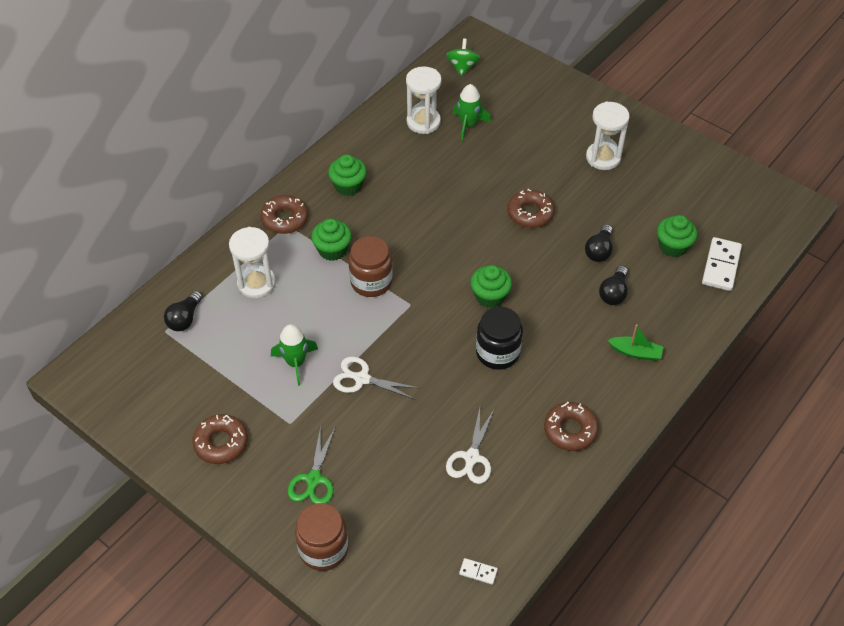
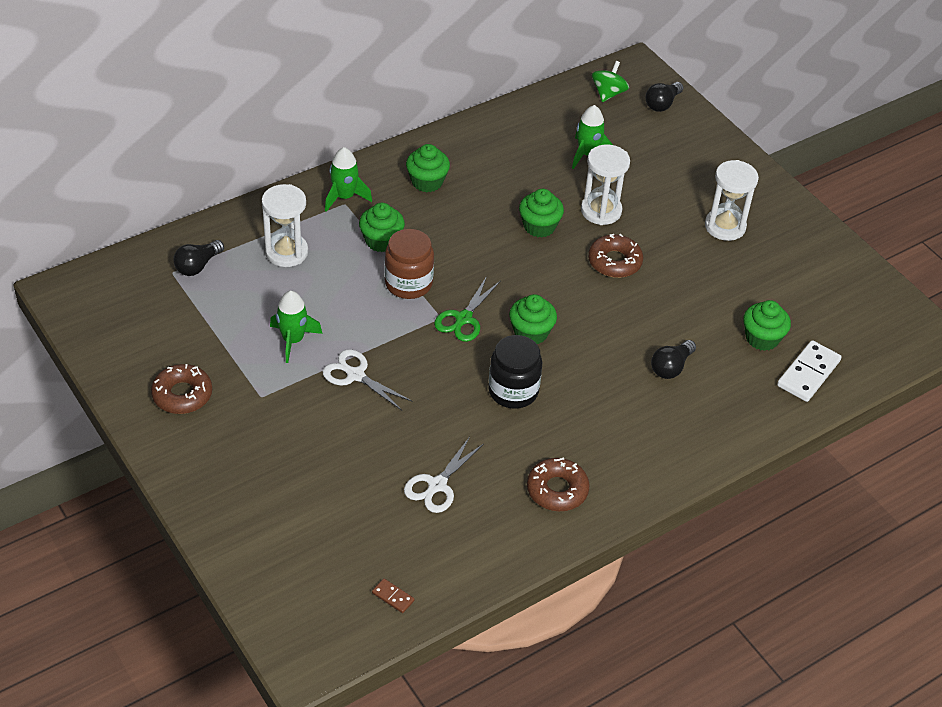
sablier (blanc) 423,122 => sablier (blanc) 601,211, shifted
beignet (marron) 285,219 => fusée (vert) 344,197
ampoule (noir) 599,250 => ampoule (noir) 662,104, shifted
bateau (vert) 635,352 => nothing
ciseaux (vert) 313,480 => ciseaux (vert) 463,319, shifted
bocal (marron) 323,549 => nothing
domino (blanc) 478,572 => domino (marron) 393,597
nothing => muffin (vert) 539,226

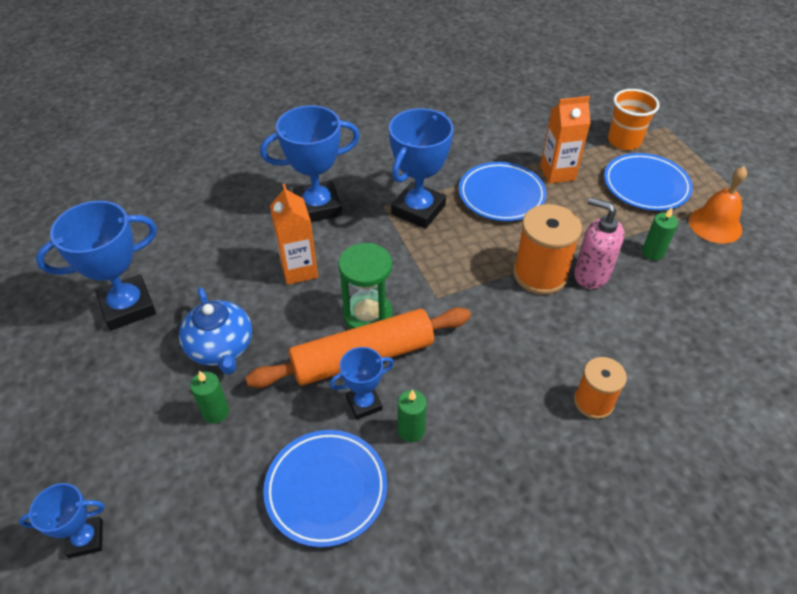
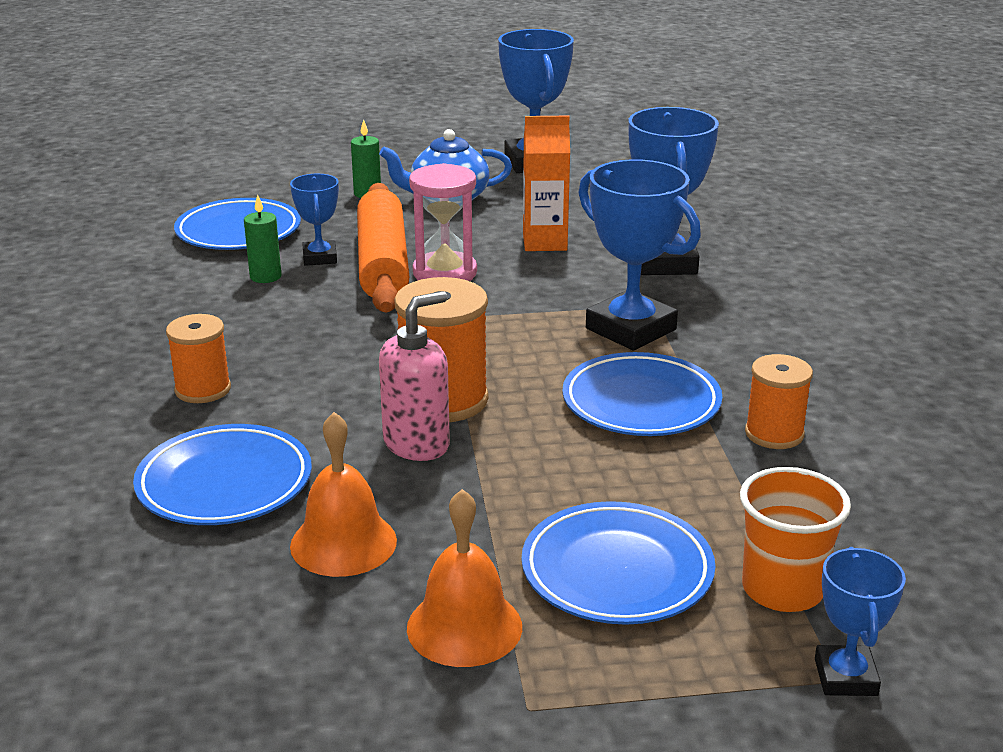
brique de lait (orange) 557,173 => nothing
bougie (vert) 652,252 => nothing
sablier (vert) 368,315 => sablier (rose) 445,273
trophée (bleu) 86,539 => trophée (bleu) 845,677, shifted
nothing => bobine (orange) 774,434
nothing => cloche (orange) 343,543
nothing => assiette (bleu) 225,483

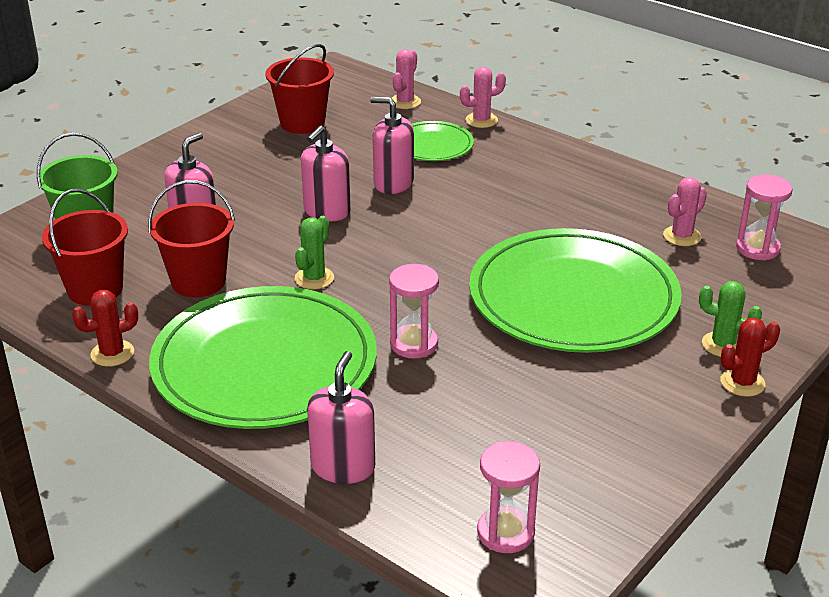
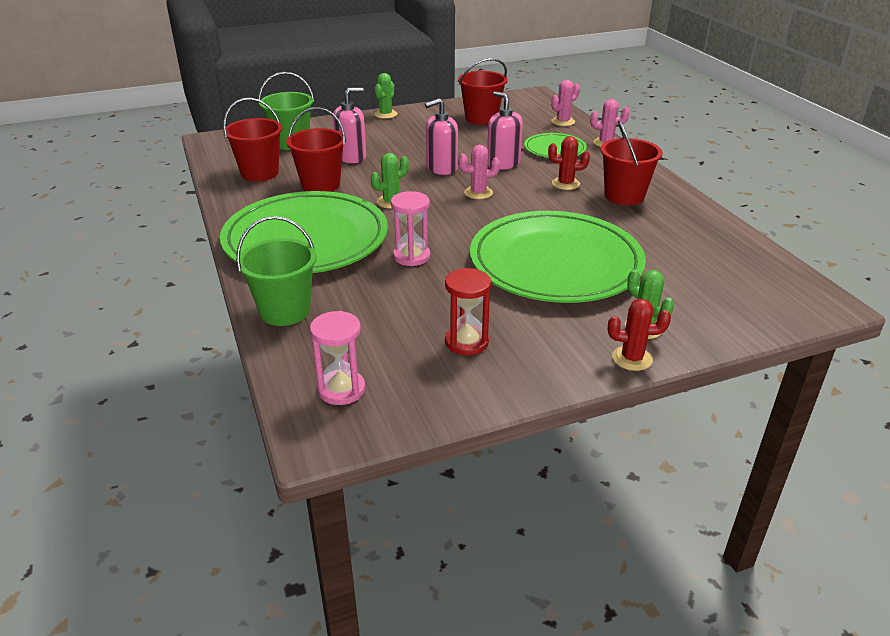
sablier (rose) 757,248 => nothing
cactus (rose) 682,236 => cactus (rose) 478,193, shifted
cactus (rouge) 112,353 => cactus (rouge) 565,184, shifted
distributeur de savon (rose) 343,467 => seau (vert) 285,311
nothing => cactus (vert) 385,114
nothing => seau (rouge) 624,196
nothing => sablier (rouge) 466,342

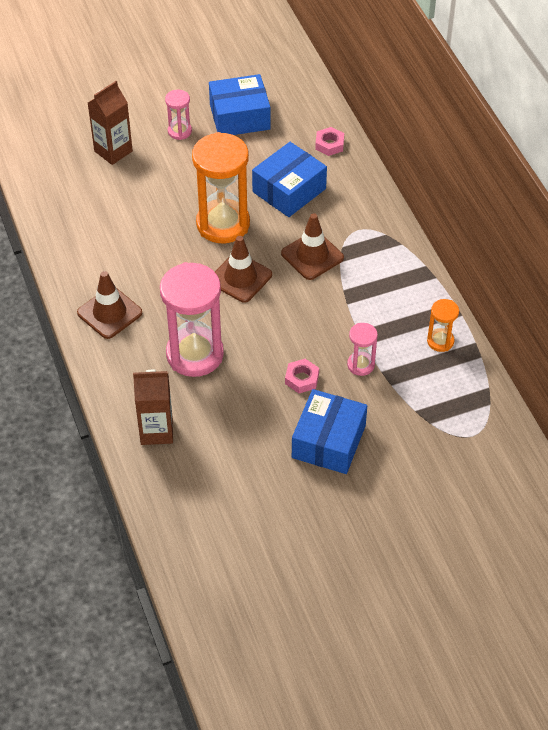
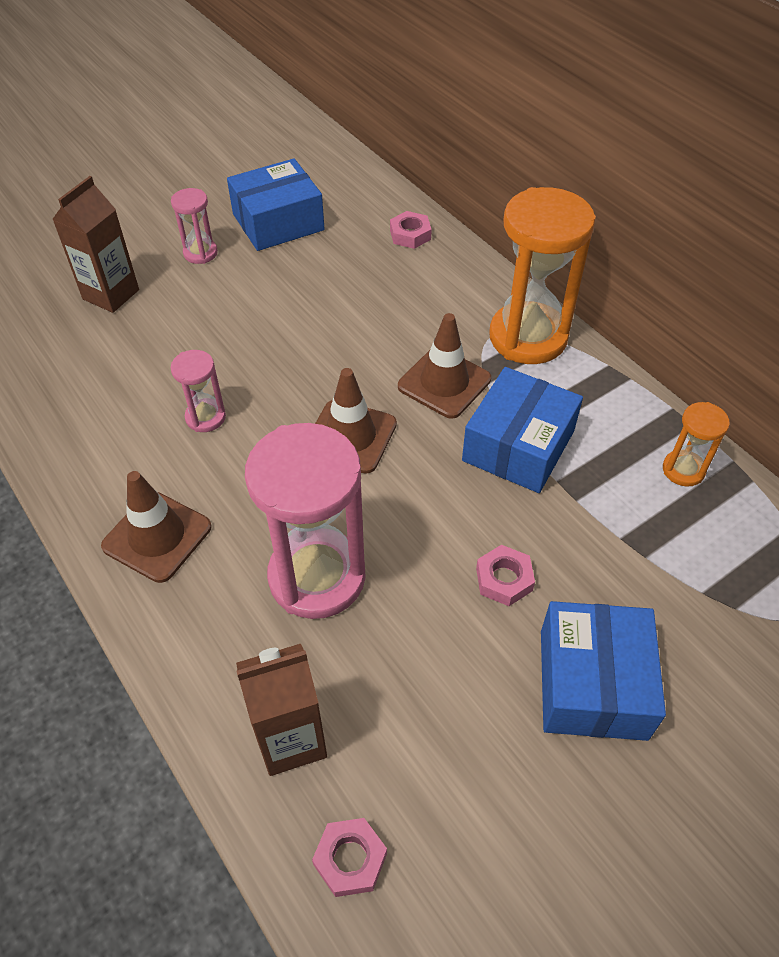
sablier (orange) 223,224 => sablier (orange) 528,337, shifted
boîte (bleu) 289,190 => boîte (bleu) 518,446, shifted
sablier (rose) 360,365 => sablier (rose) 205,417, shifted
nothing => écrou (rose) 350,859

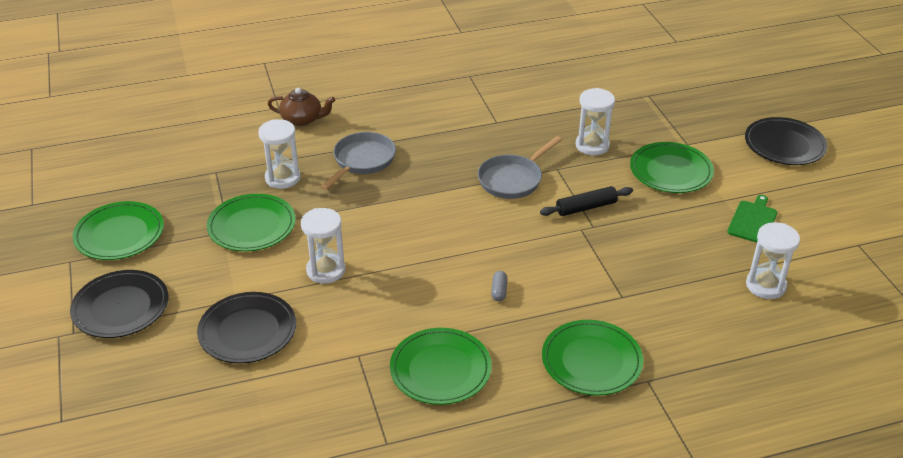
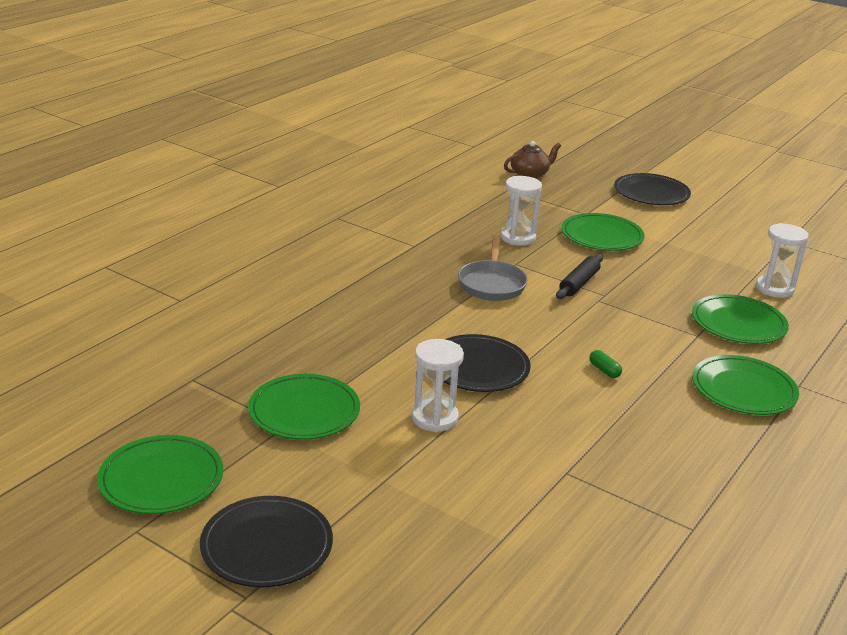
théière (marron) 302,119 => théière (marron) 530,174, shifted
sablier (blanc) 282,178 => nothing
poêle (gris) 362,161 => nothing
planche à découper (vert) 752,221 => nothing
gélule (gris) 499,291 => gélule (vert) 604,370
assiette (noir) 247,331 => assiette (noir) 478,368, shifted
assiette (vert) 440,369 => assiette (vert) 738,323, shifted

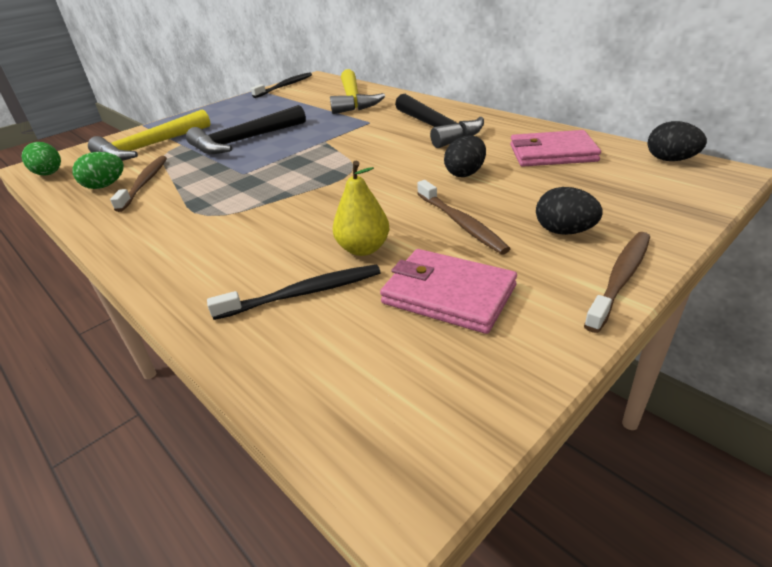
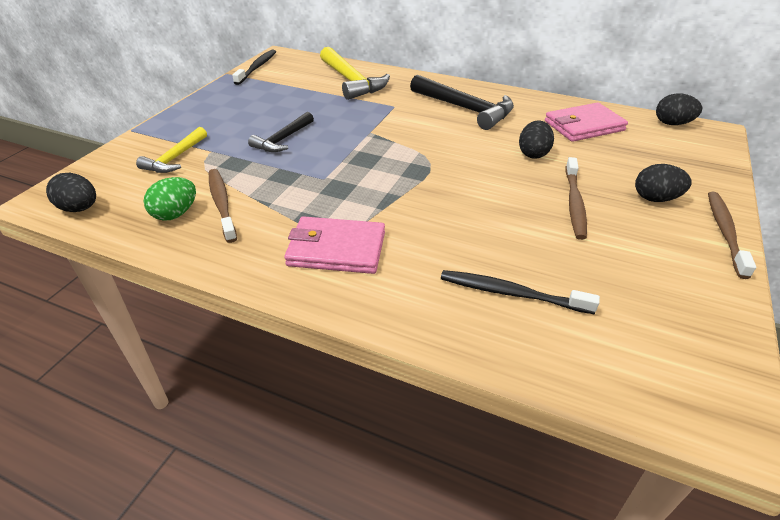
marteau (noir) 245,140 => marteau (noir) 283,139, x0.61
marteau (jaune) 150,147 => marteau (jaune) 175,158, x0.61
œuf (vert) 49,174 => œuf (noir) 80,208
poire (jaune) 363,249 => nothing
brosse à dents (marron) 460,223 => brosse à dents (marron) 574,203, 60 degrees clockwise
portefeuille (rose) 448,294 => portefeuille (rose) 336,249, shifted
brosse à dents (noir) 302,294 => brosse à dents (noir) 512,293, 120 degrees counterclockwise

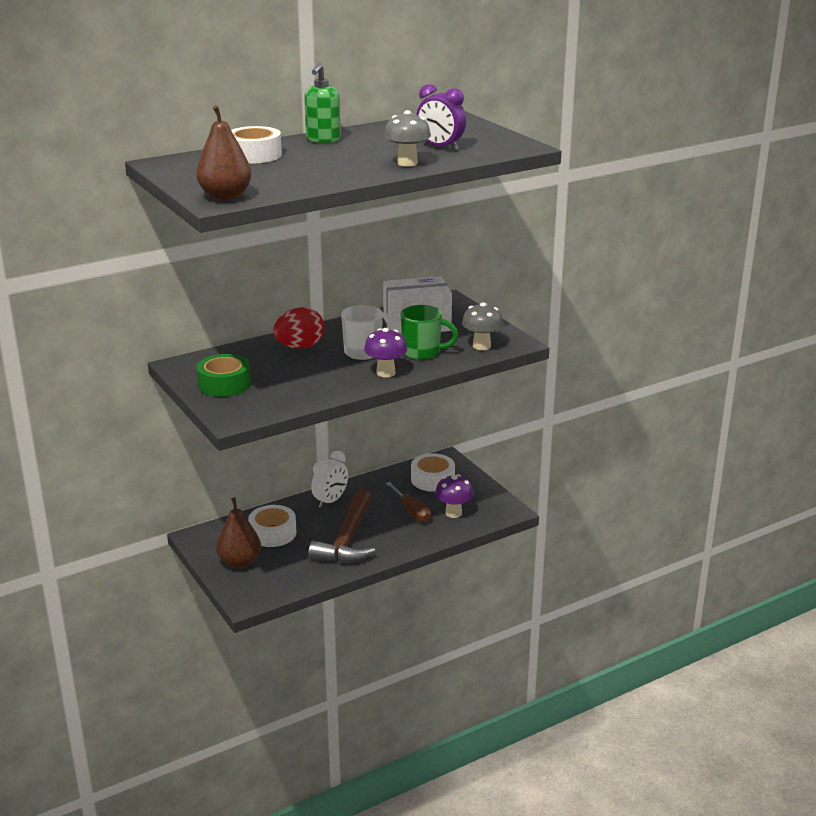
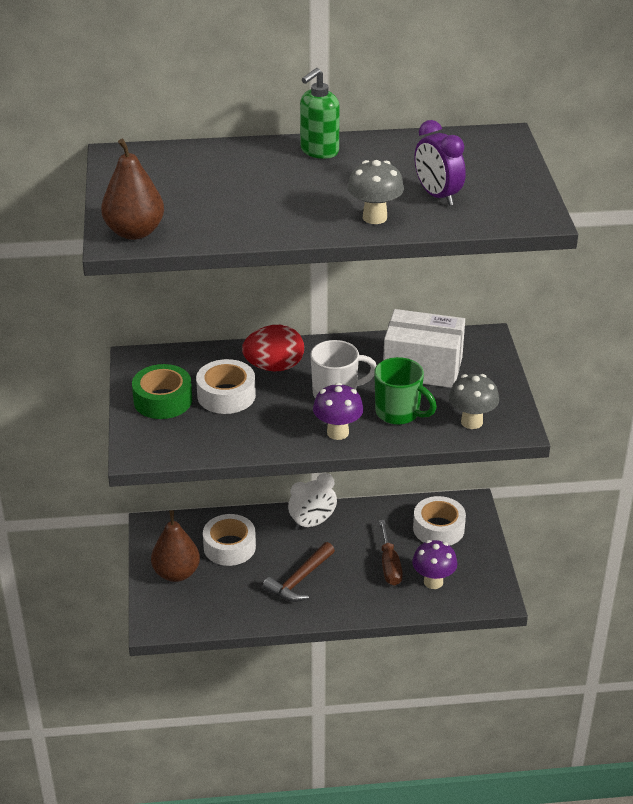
ruban adhésif (blanc) 254,155 => ruban adhésif (blanc) 226,395, shifted
marteau (marron) 347,539 => marteau (marron) 299,580, x0.66

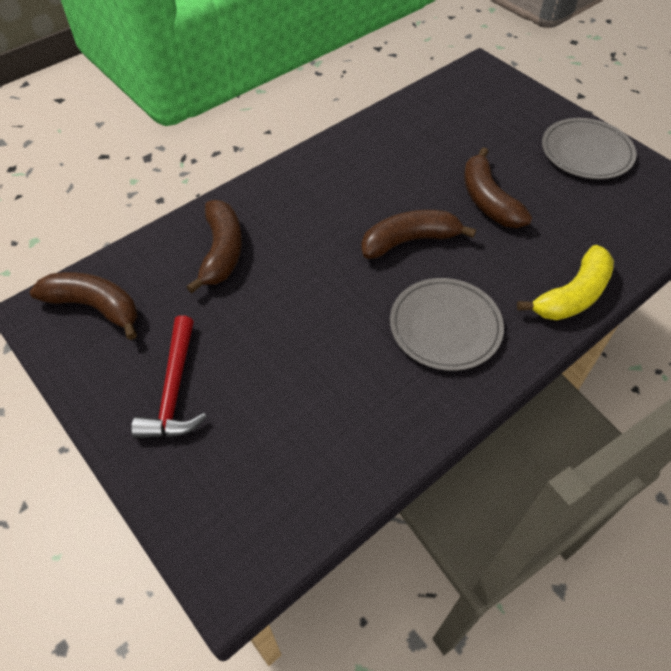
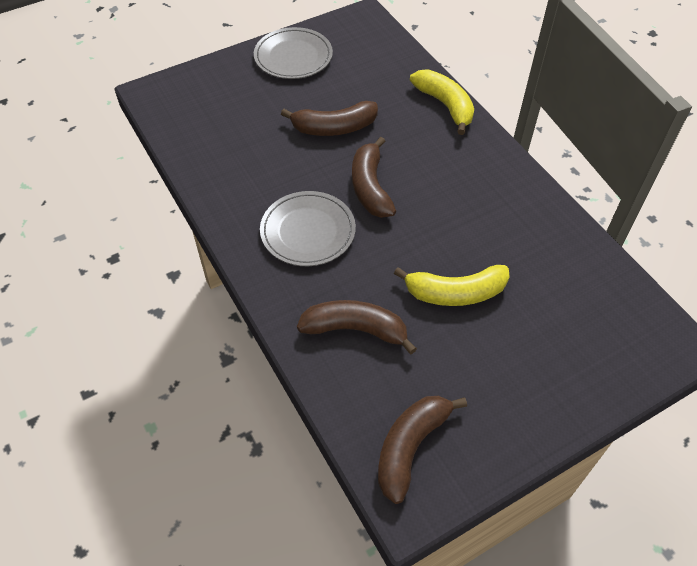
assiette (gris) 445,326 => assiette (gris) 308,231, shifted
marteau (rouge) 174,390 => nothing
nothing => banane (jaune) 455,293

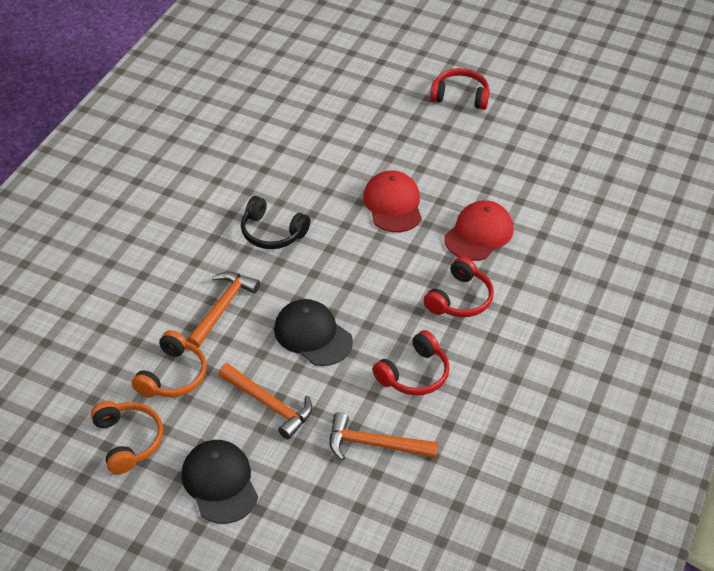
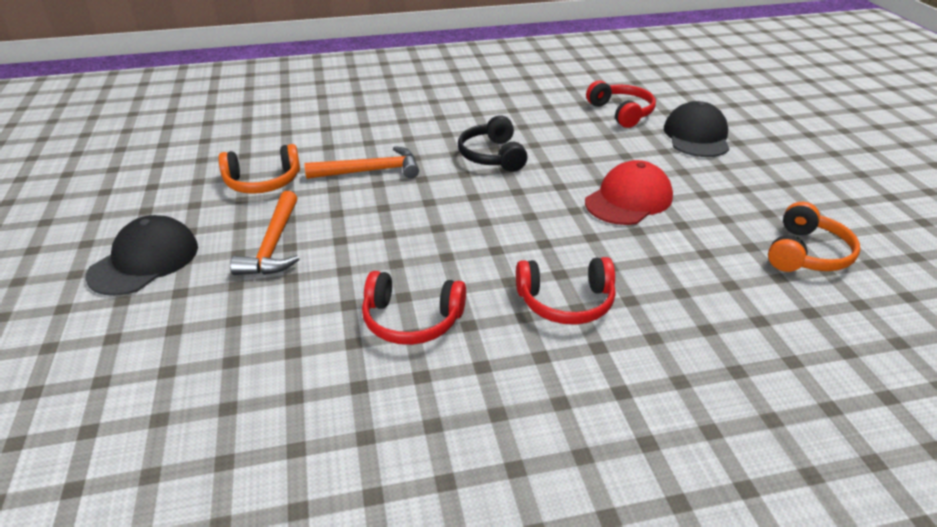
casque audio (rouge) 460,96 => casque audio (rouge) 621,112, shifted
casquette (rouge) 479,234 => nothing
casquette (noir) 312,335 => casquette (noir) 696,136, shifted
casque audio (orange) 127,441 => casque audio (orange) 806,254, shifted
marteau (orange) 374,444 => nothing

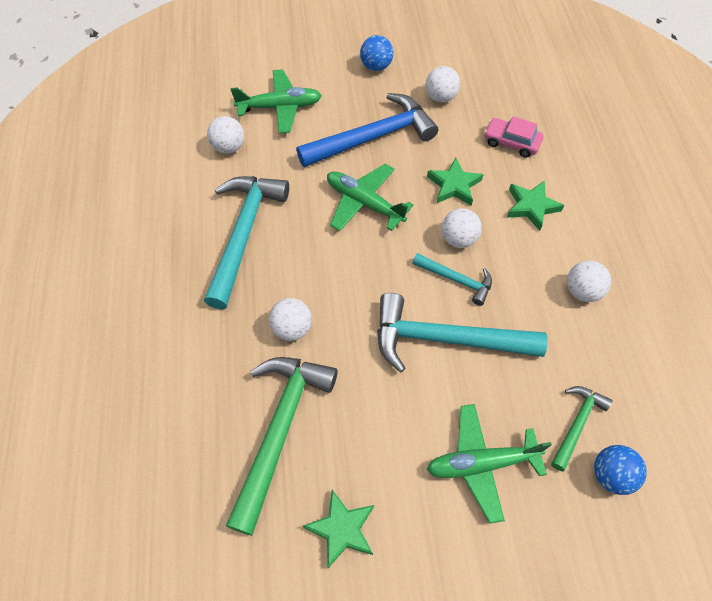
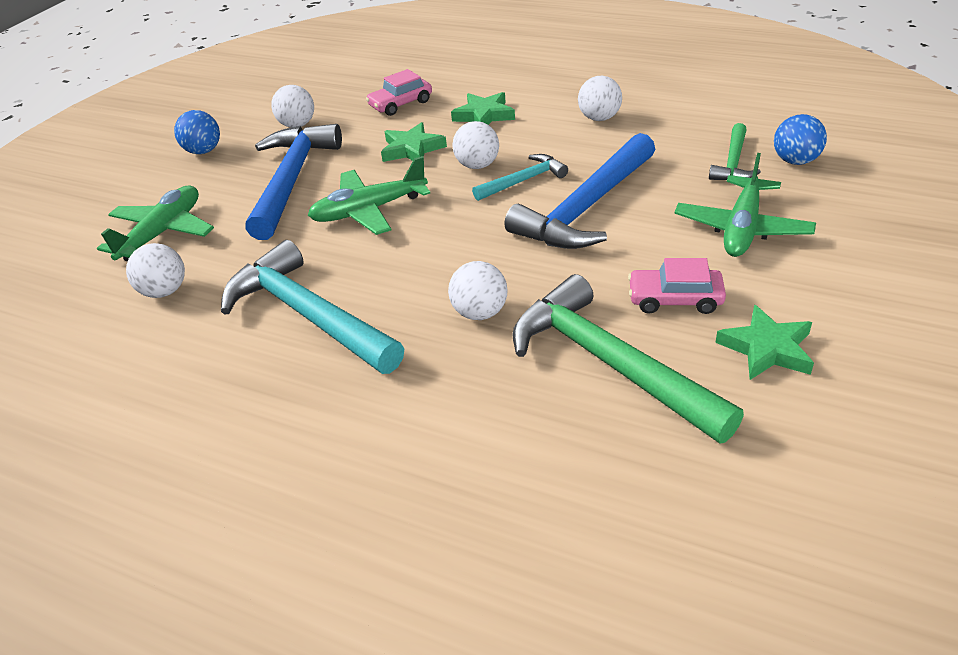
marteau (turquoise) 445,339 => marteau (bleu) 586,208
marteau (vert) 576,424 => marteau (vert) 733,162, 135 degrees counterclockwise
nothing => voiture (rose) 675,299

